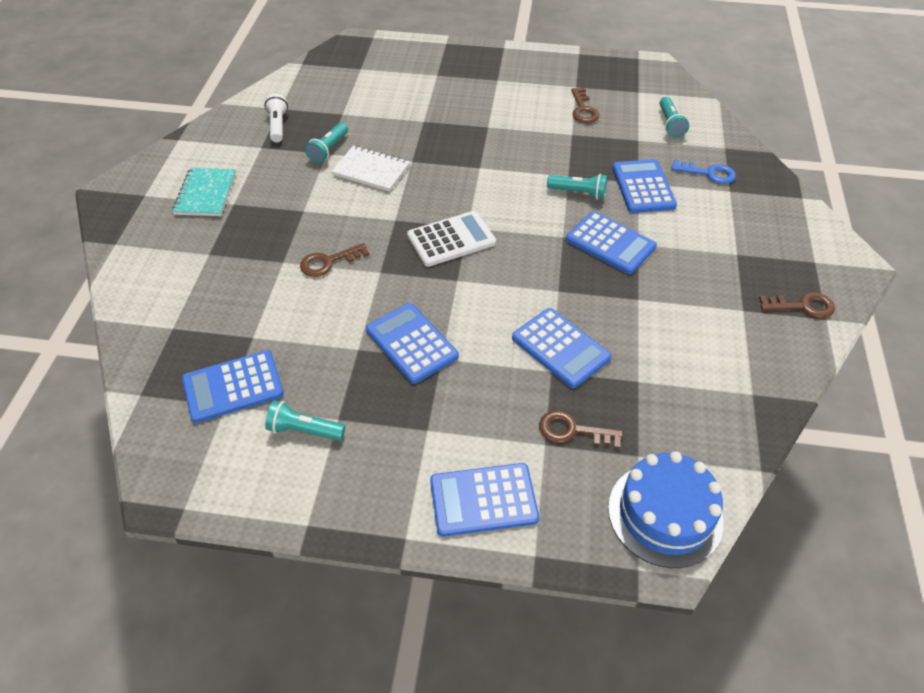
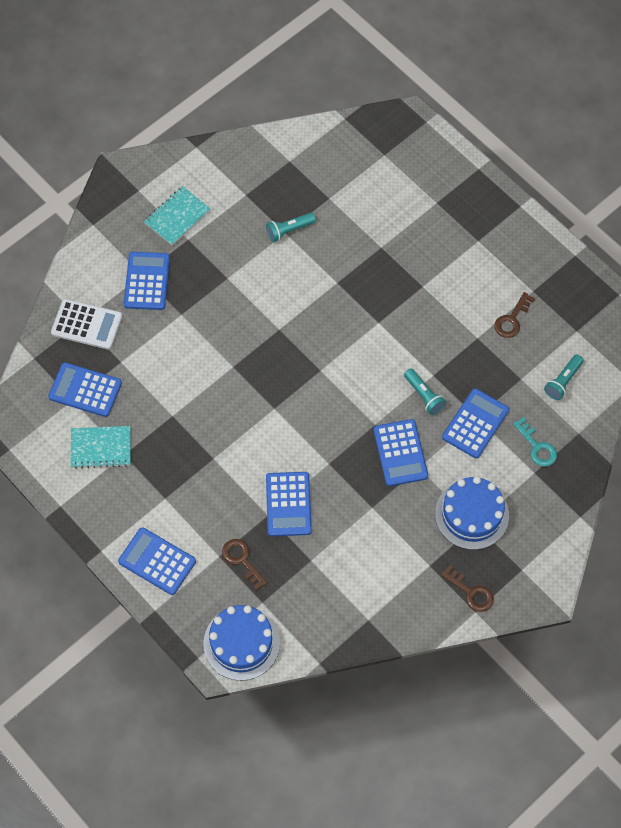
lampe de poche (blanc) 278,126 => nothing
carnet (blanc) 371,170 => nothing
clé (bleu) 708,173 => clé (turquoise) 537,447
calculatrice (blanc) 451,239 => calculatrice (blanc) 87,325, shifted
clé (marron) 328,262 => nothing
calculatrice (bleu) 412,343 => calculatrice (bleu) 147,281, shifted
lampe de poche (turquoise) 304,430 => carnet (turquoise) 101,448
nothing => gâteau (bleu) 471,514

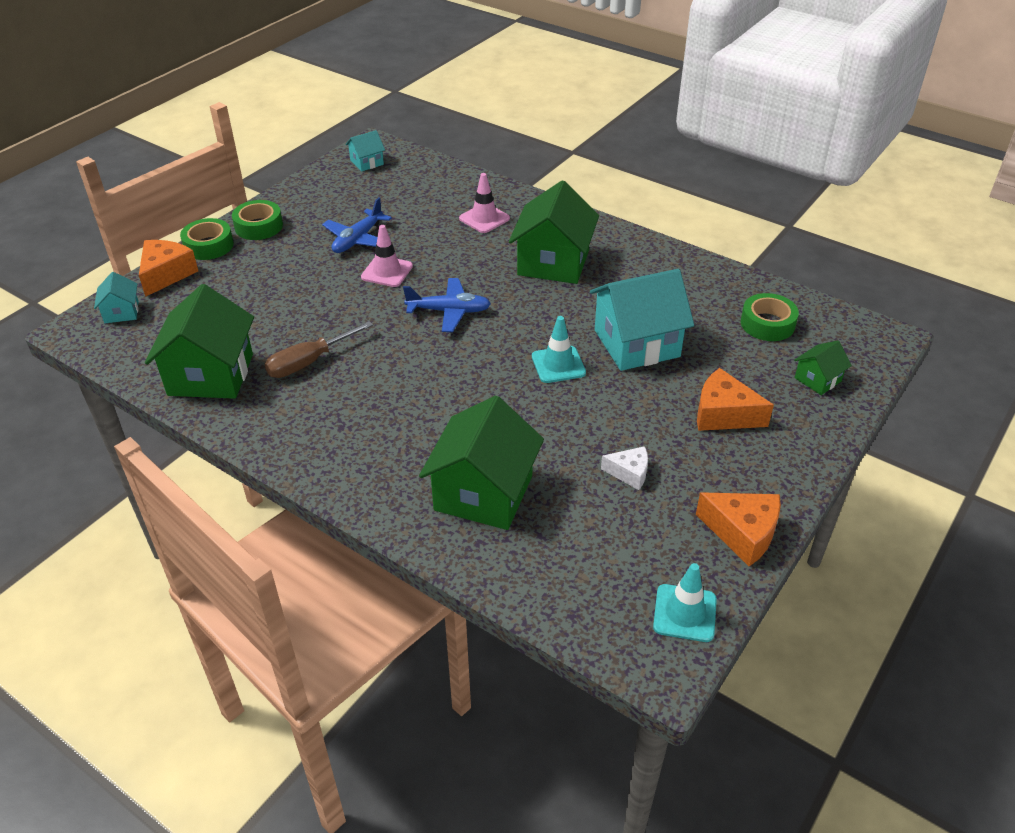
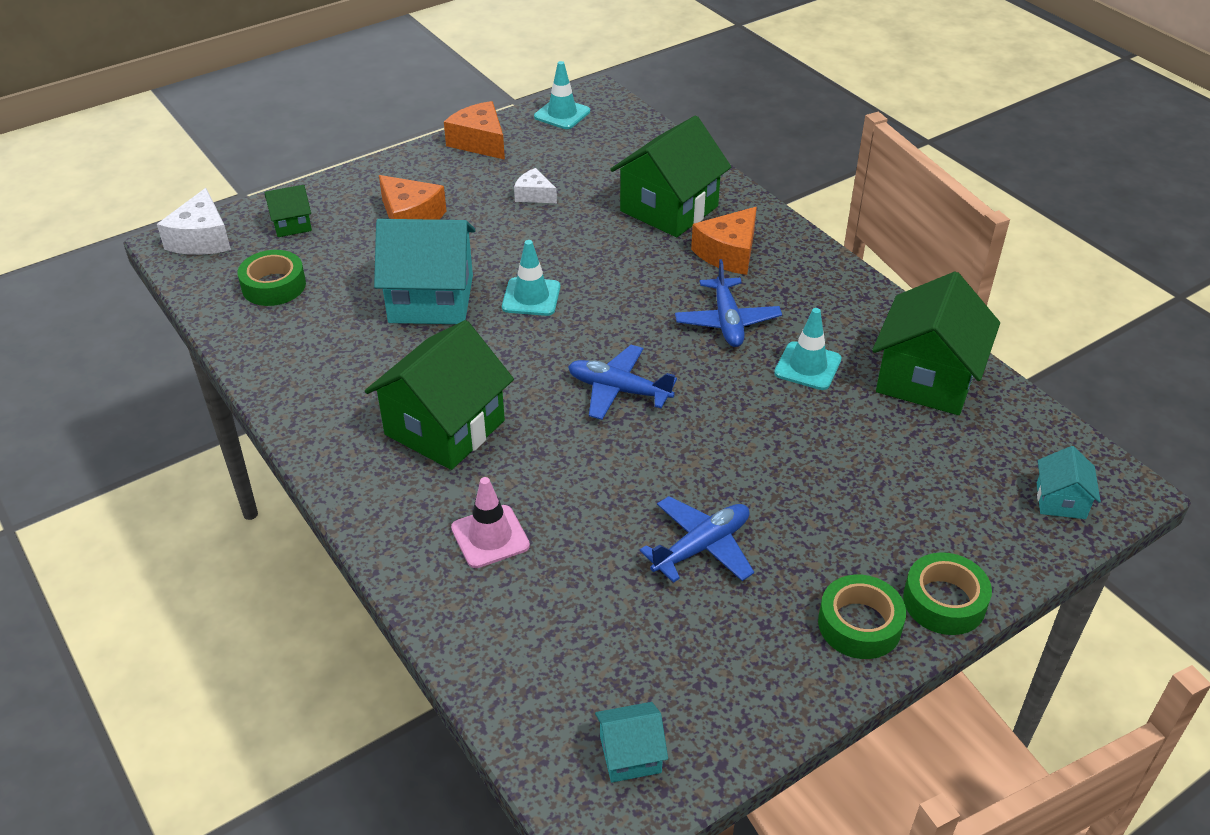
cône de chantier (rose) 387,272 => nothing
fromage (orange) 166,274 => fromage (orange) 728,253, shifted
tournevis (marron) 309,362 => cône de chantier (turquoise) 807,366
nothing => fromage (blanc) 201,239
nothing => avion (bleu) 727,321

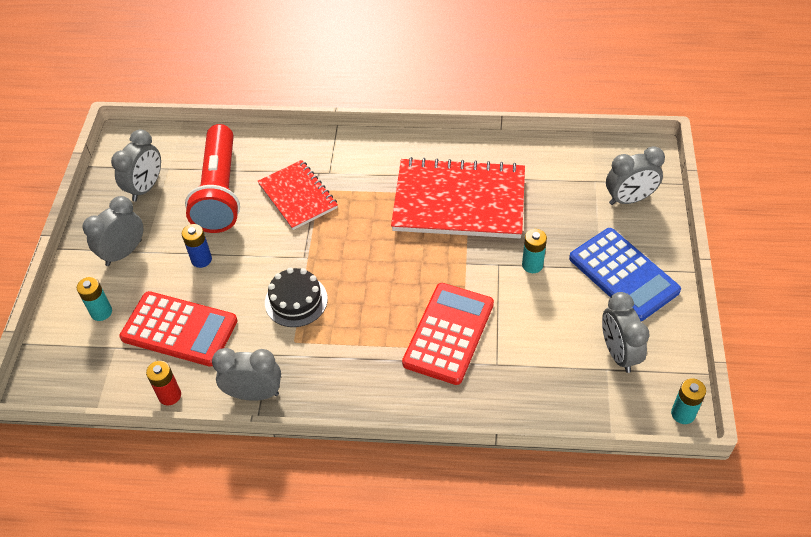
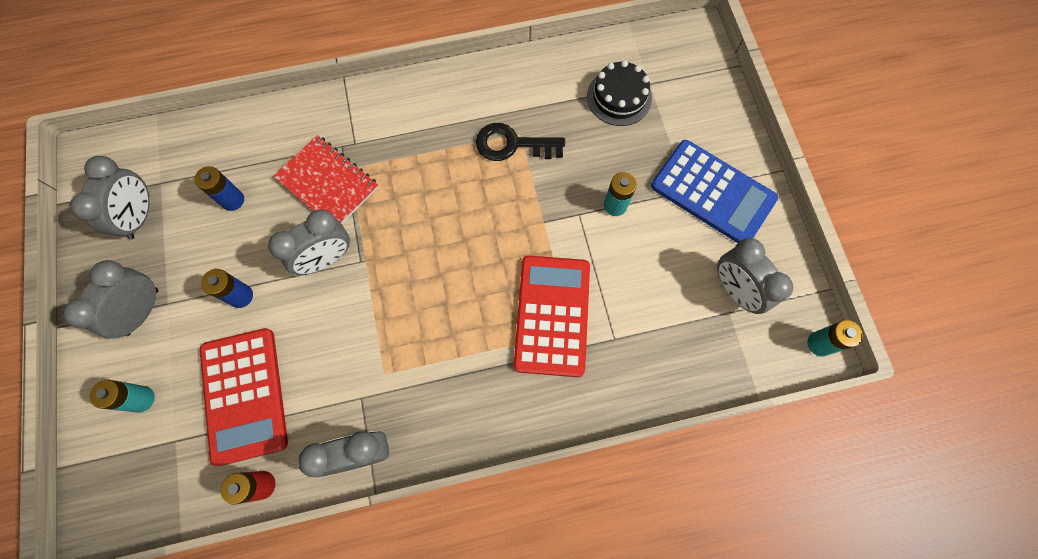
lampe de poche (rouge) 219,192 => pile (bleu) 232,200
réveil (gris) 629,199 => réveil (gris) 326,258, shifted
carnet (rouge) 459,201 => clé (noir) 512,144
gâteau (noir) 296,300 => gâteau (noir) 619,97, shifted
calculatrice (rouge) 179,329 => calculatrice (rouge) 245,395, 75 degrees clockwise

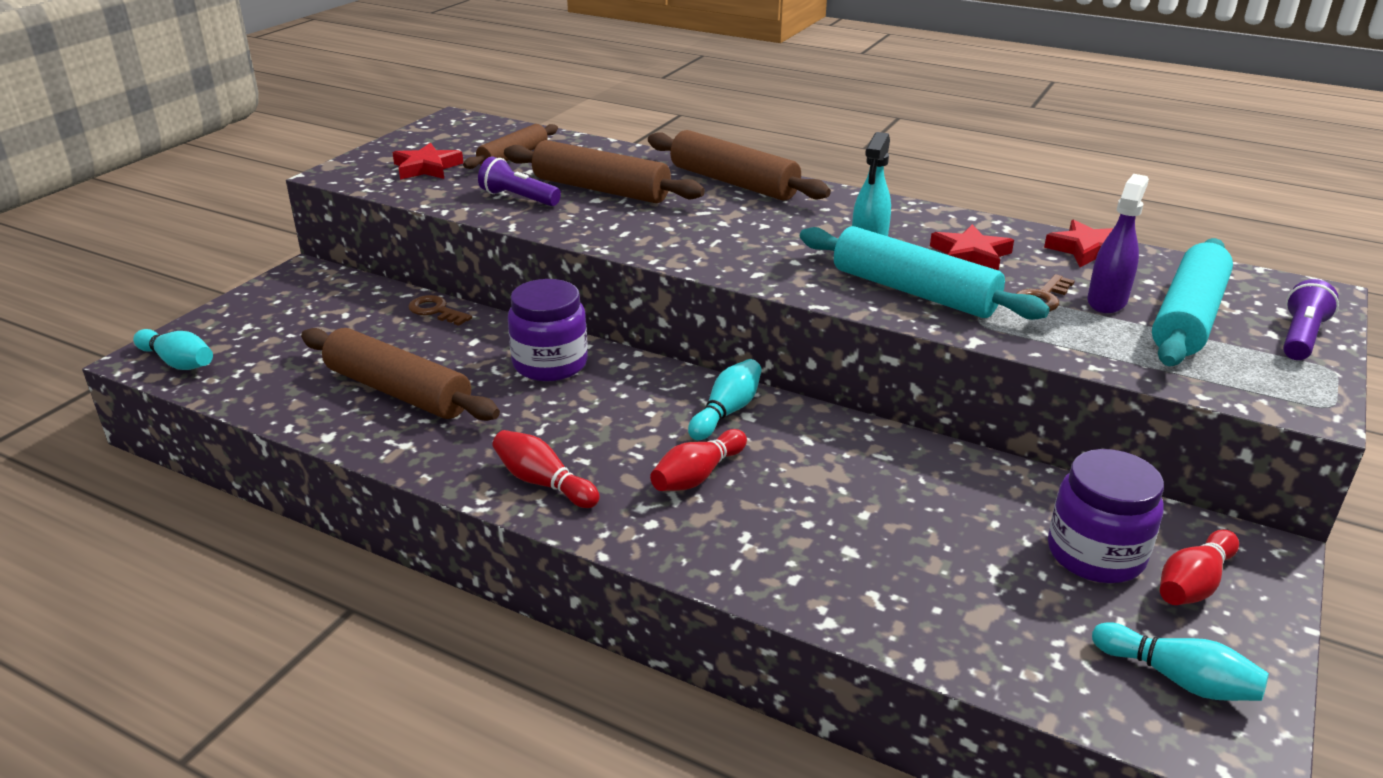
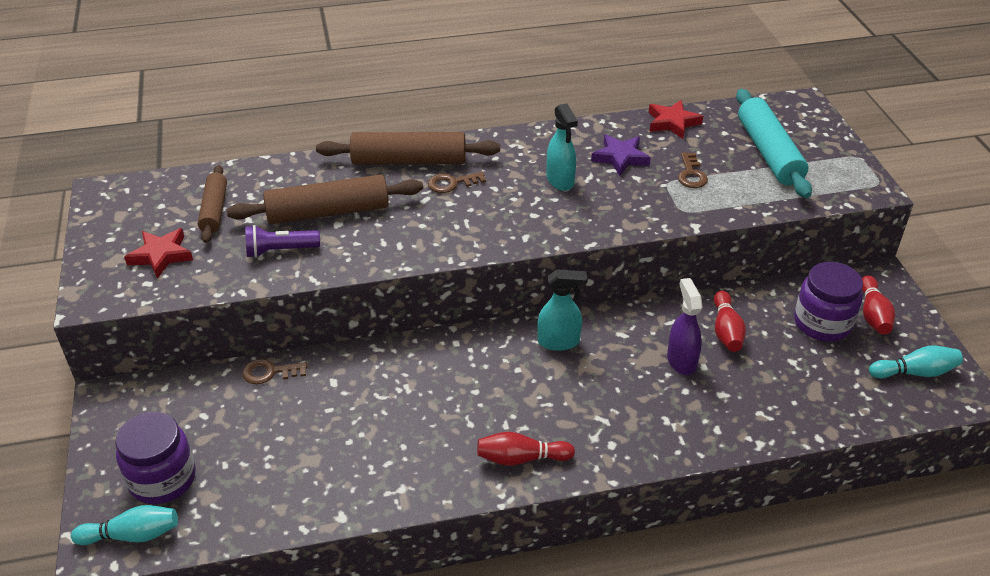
vaporisateur (violet) 1107,301 => vaporisateur (violet) 681,361, shifted
étoile (rouge) 970,255 => étoile (violet) 620,158
rouleau à pâtisserie (turquoise) 913,292 => nothing
bocal (violet) 550,364 => bocal (violet) 162,479, shifted
lampe de poche (violet) 1300,337 => nothing
rouleau à pâtisserie (marron) 398,391 => nothing
quille (turquoise) 726,412 => vaporisateur (turquoise) 559,341
quille (rouge) 697,476 => quille (rouge) 726,331, shifted
nothing => clé (marron) 452,183

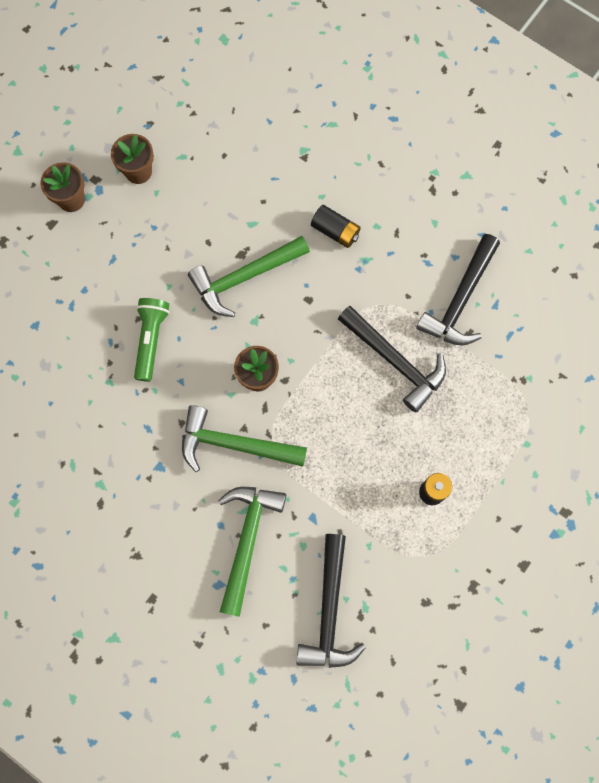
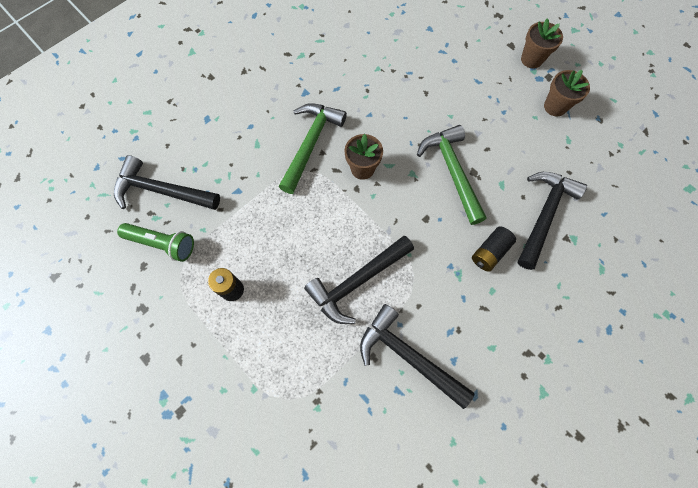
lampe de poche (vert) 151,340 => lampe de poche (vert) 162,244, shifted
marteau (vert) 247,540 => nothing
nothing => marteau (noir) 544,215

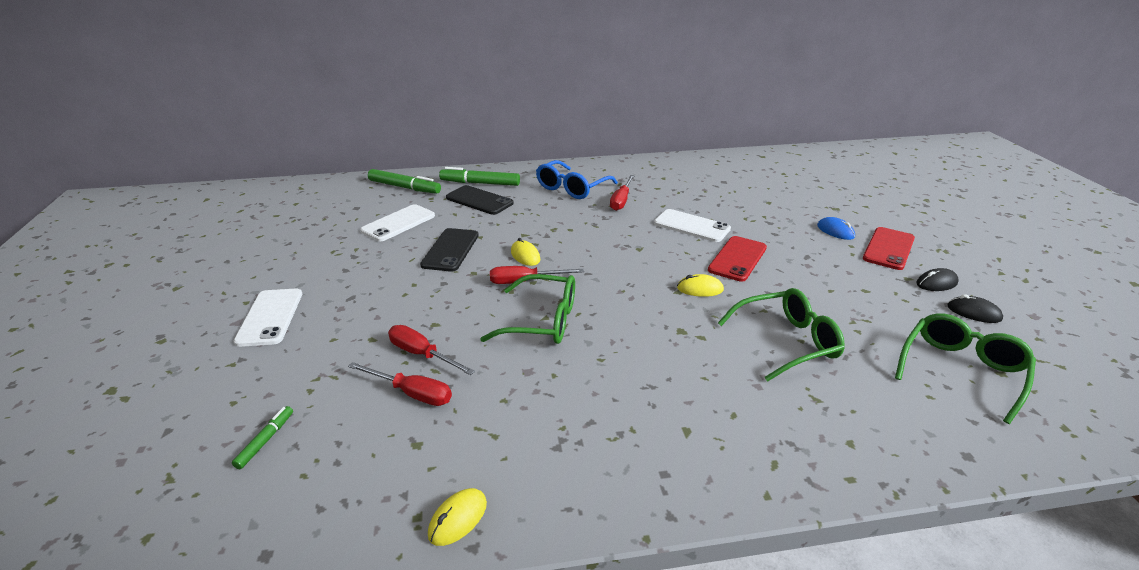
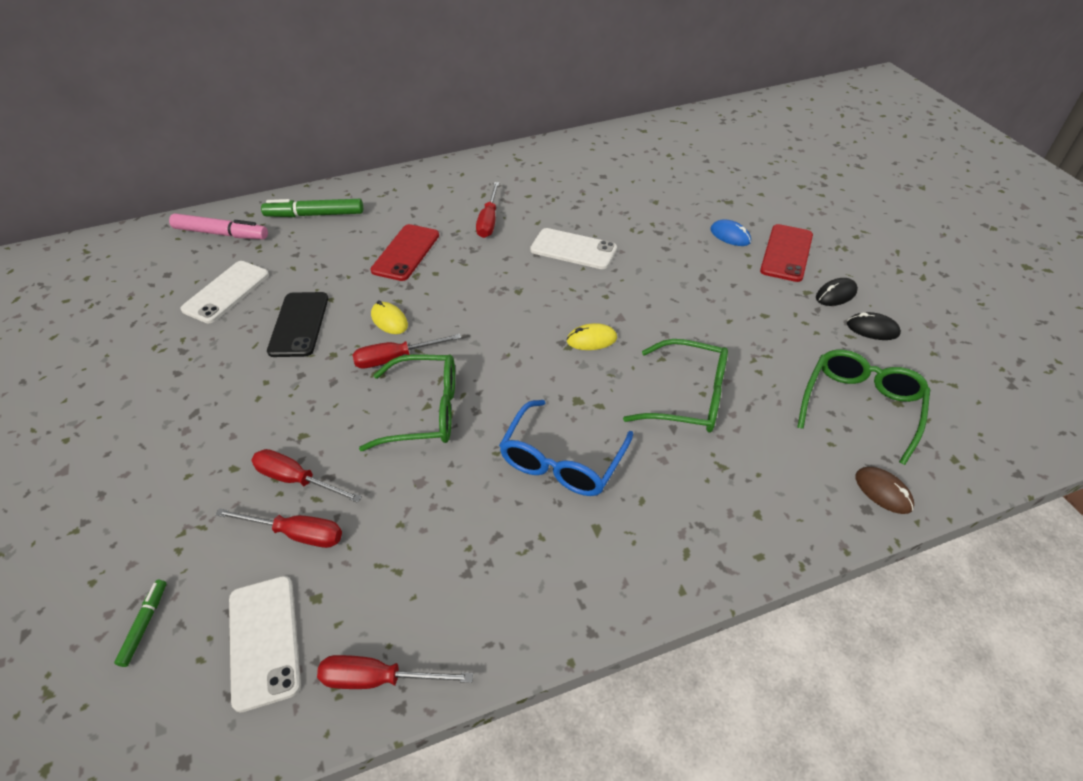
lunettes (bleu) 571,188 => lunettes (bleu) 562,461, shifted
feutre (vert) 404,187 => feutre (rose) 221,234
téléphone (noir) 479,200 => nothing
téléphone (rouge) 737,259 => téléphone (rouge) 406,253, shifted
lunettes (vert) 787,342 => lunettes (vert) 689,397, 45 degrees clockwise
téléphone (blanc) 270,317 => téléphone (blanc) 264,641, shifted
souris (jaune) 458,519 => tournevis (rouge) 378,679
nothing => souris (marron) 883,492

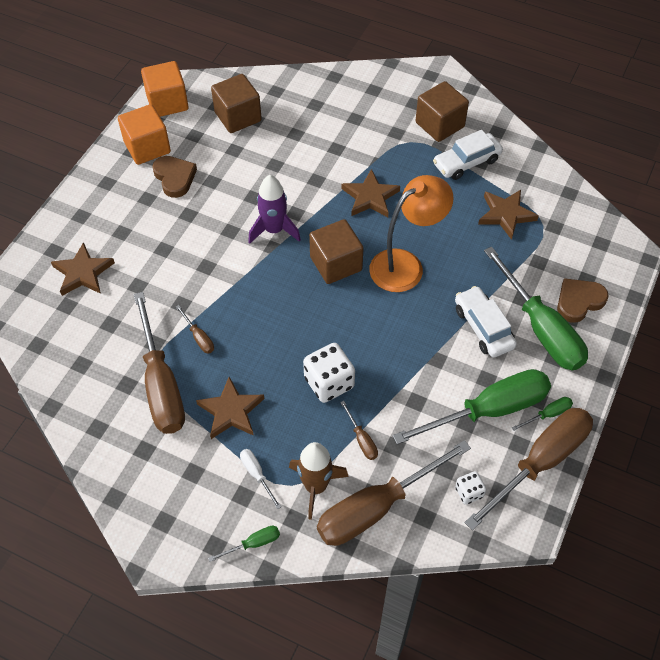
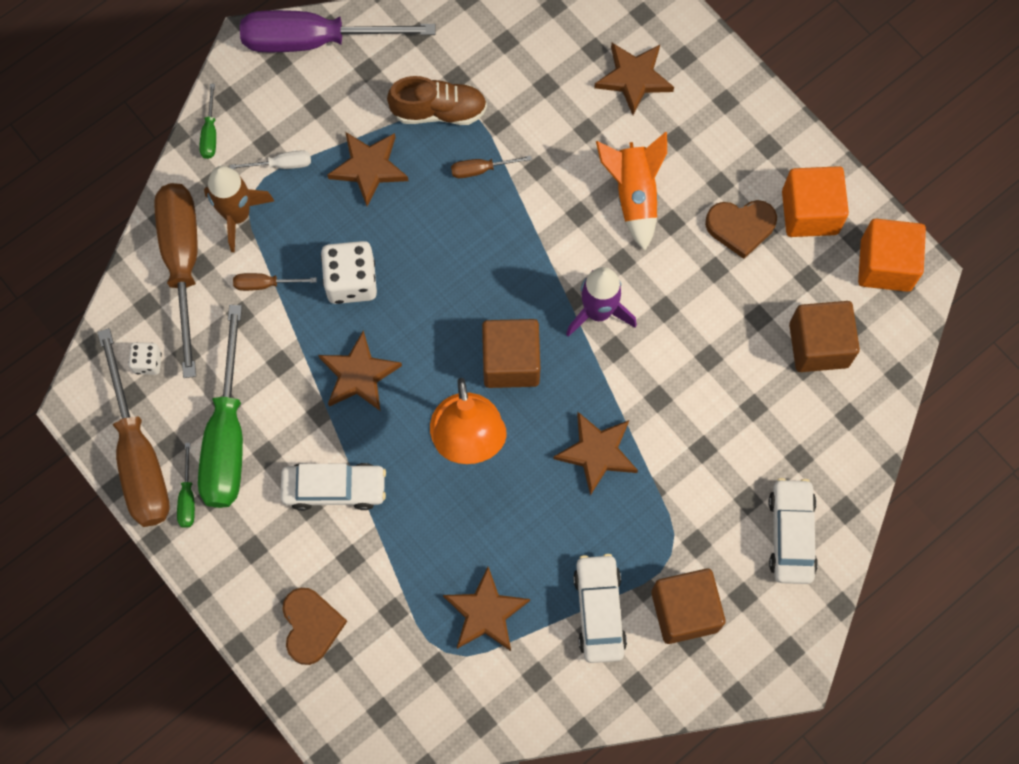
tournevis (vert) 541,328 => nothing
tournevis (marron) 161,384 => chaussure (marron) 439,111
nothing => tournevis (violet) 315,41
nothing => fusée (orange) 634,195
nothing => étoile (marron) 359,375
nothing => voiture (blanc) 791,534

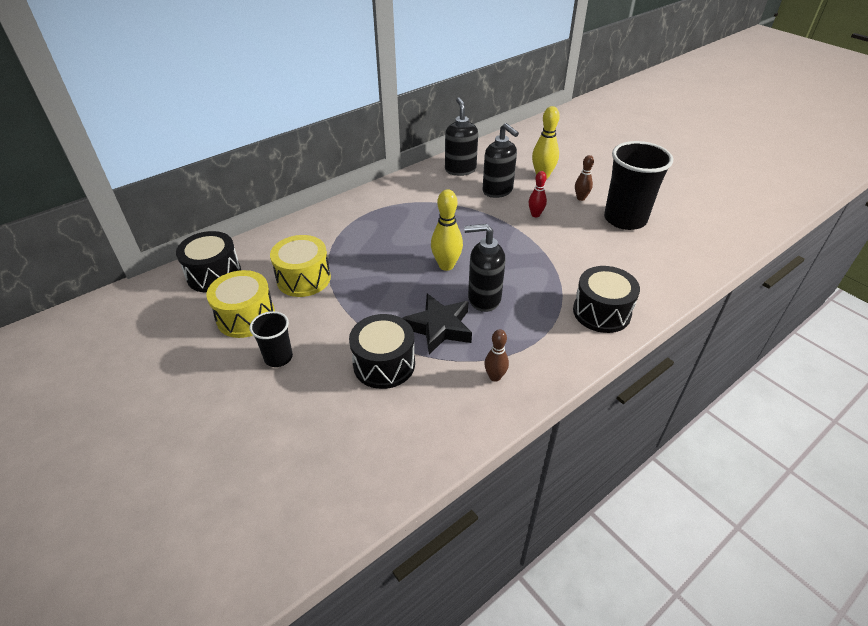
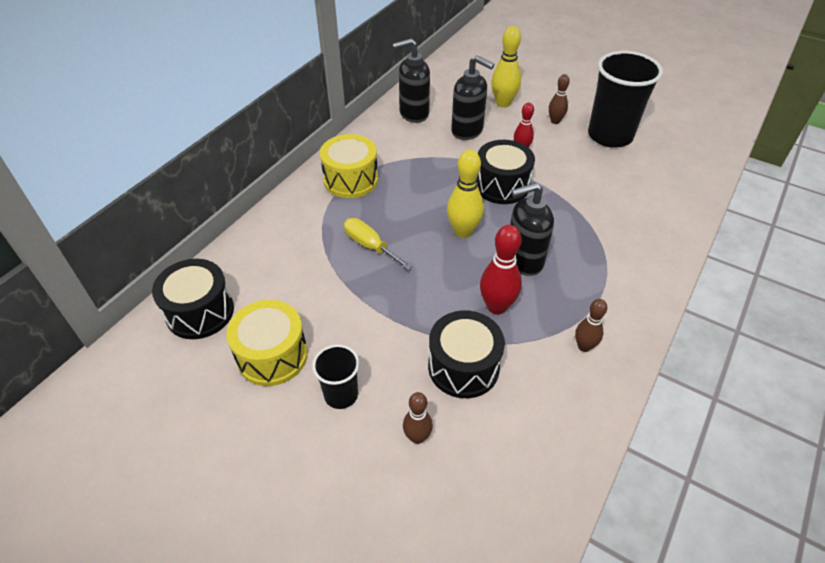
distributeur de savon (noir) 460,170 => distributeur de savon (noir) 413,113, 75 degrees counterclockwise
tambour (jaune) 304,279 => tambour (jaune) 351,180, shifted
tambour (noir) 601,312 => tambour (noir) 501,185, shifted
étoile (noir) 439,327 => quille (rouge) 496,306
nothing => tournevis (jaune) 370,246
nothing => quille (marron) 417,437

